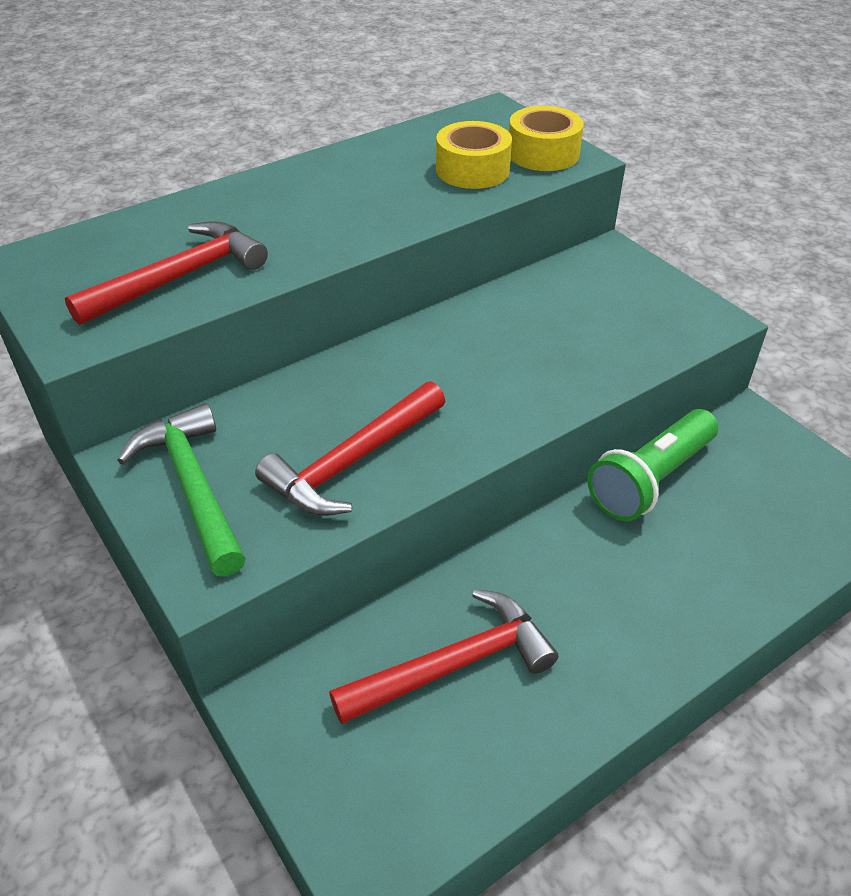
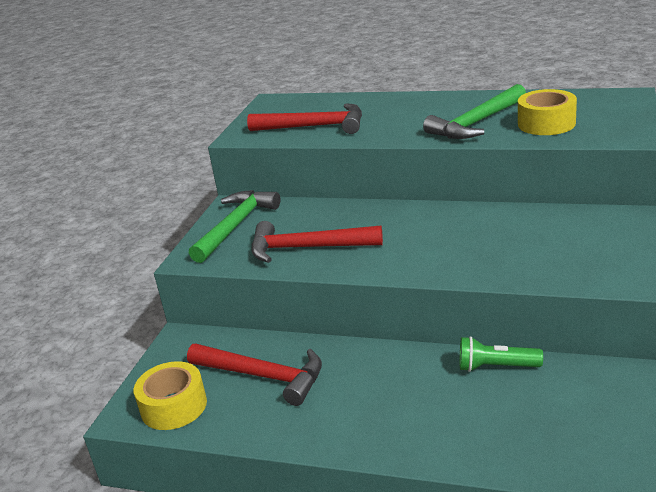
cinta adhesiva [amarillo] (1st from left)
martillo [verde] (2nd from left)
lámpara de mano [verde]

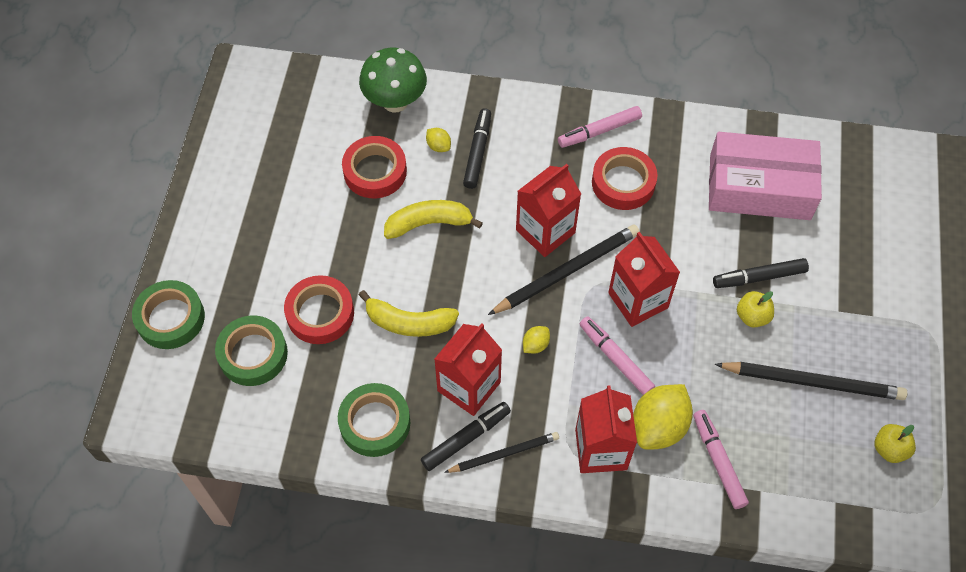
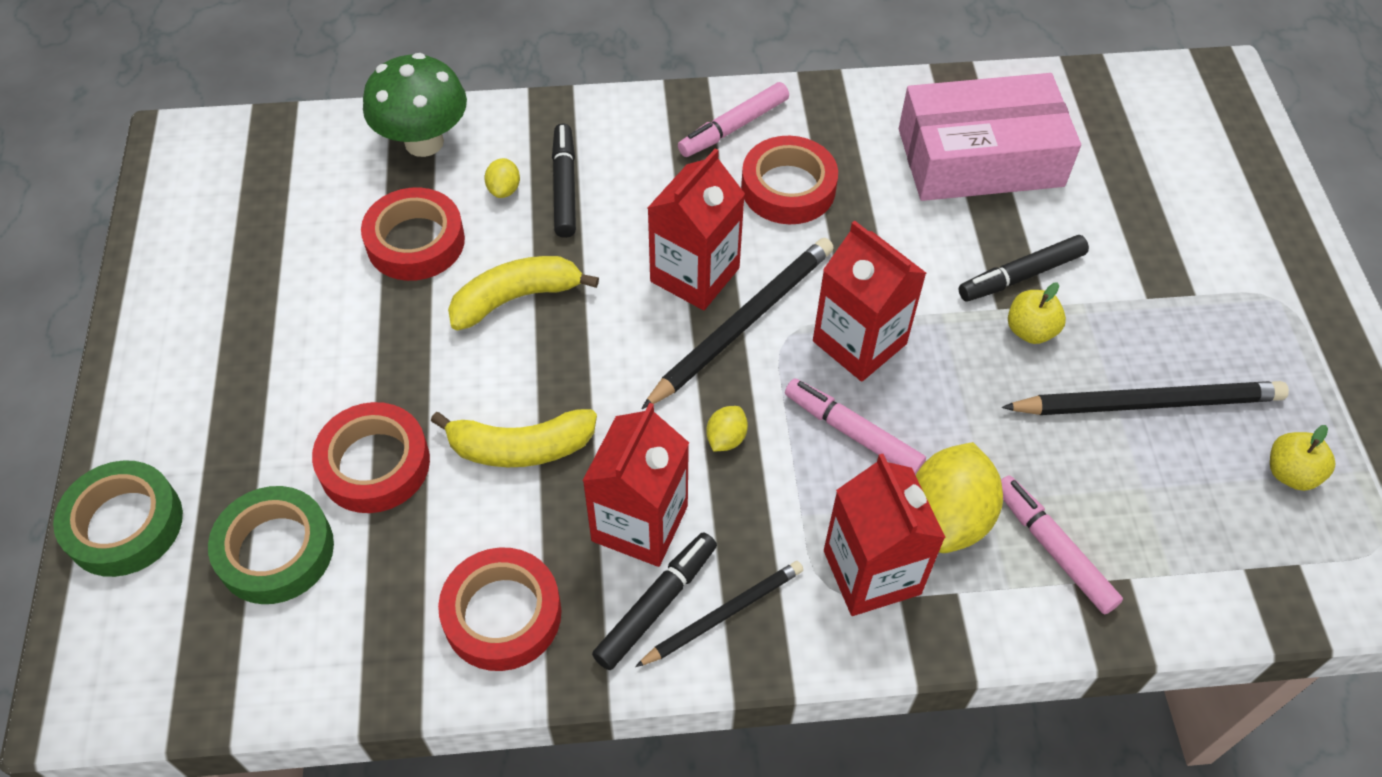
cinta adhesiva [rojo] (3rd from left)
limón [amarillo] (1st from left)

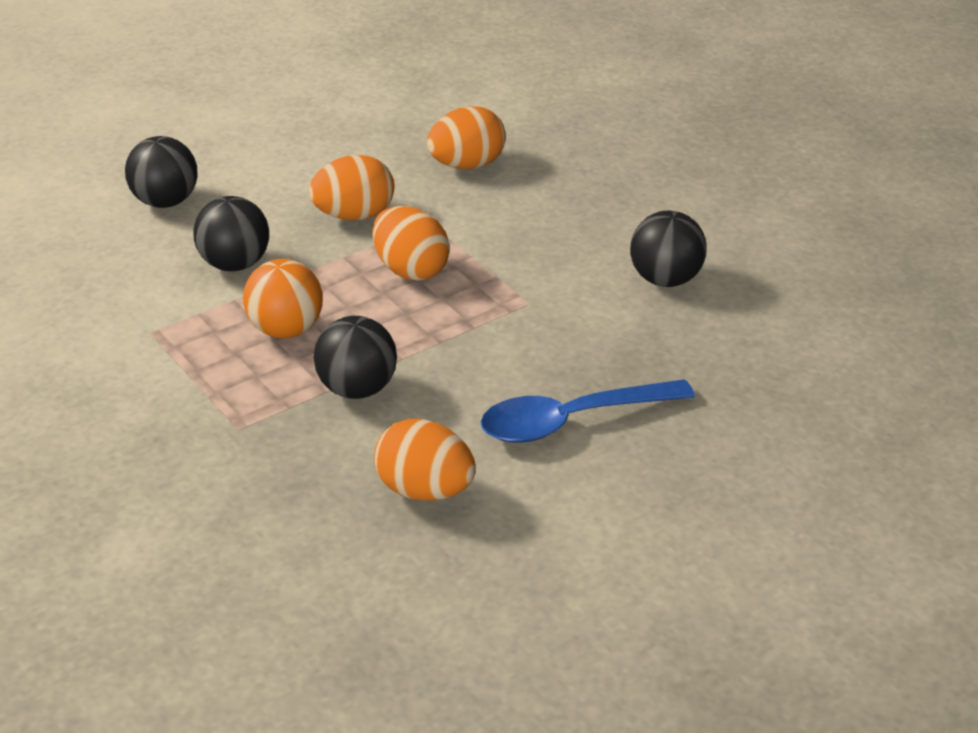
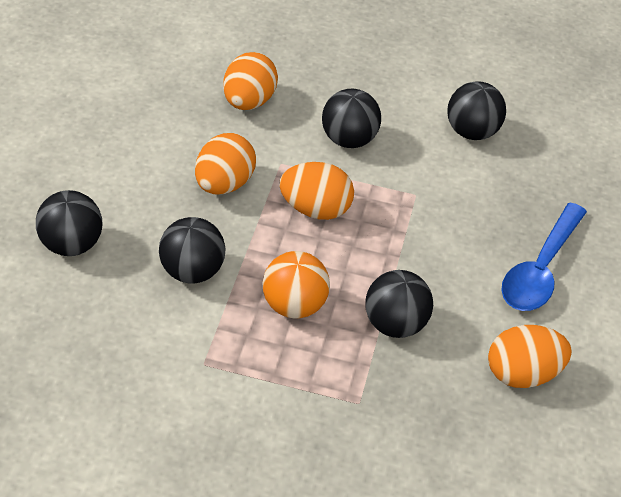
pelota [negro] (3rd from left)

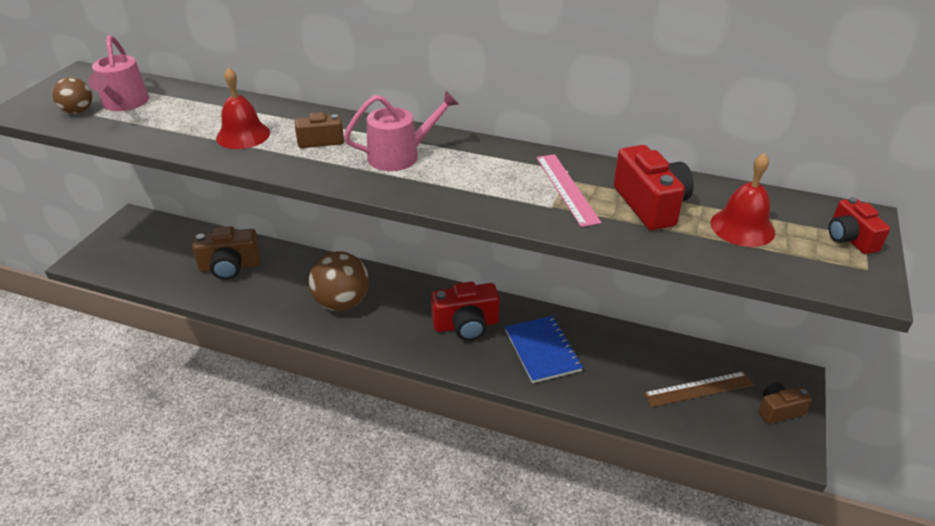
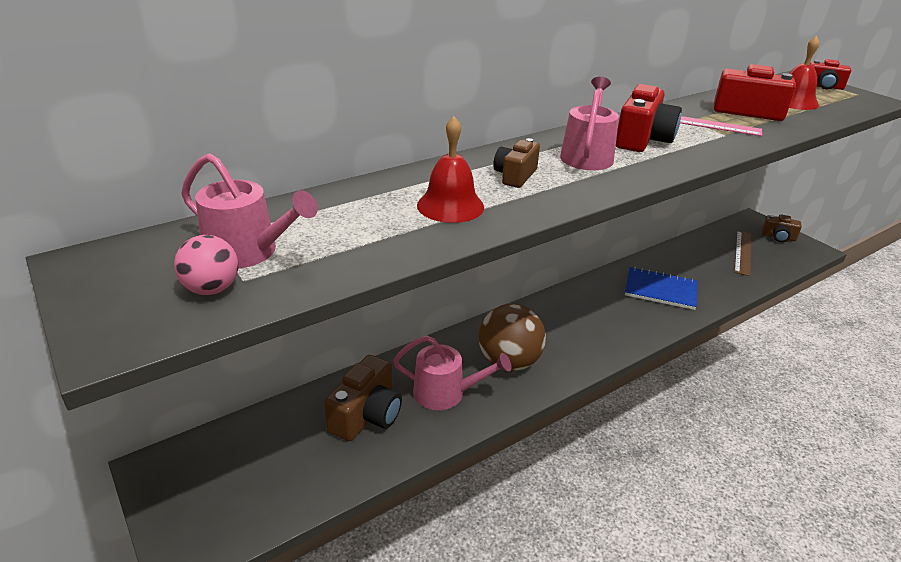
pelota [rosa]
regadera [rosa] (2nd from left)
cámara [rojo] (1st from left)
cámara [marrón] (3rd from left)

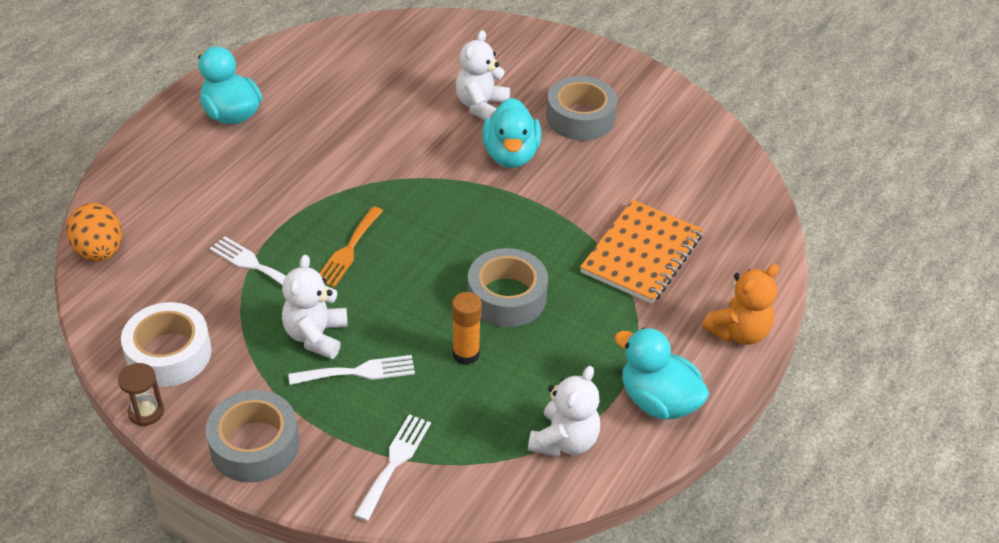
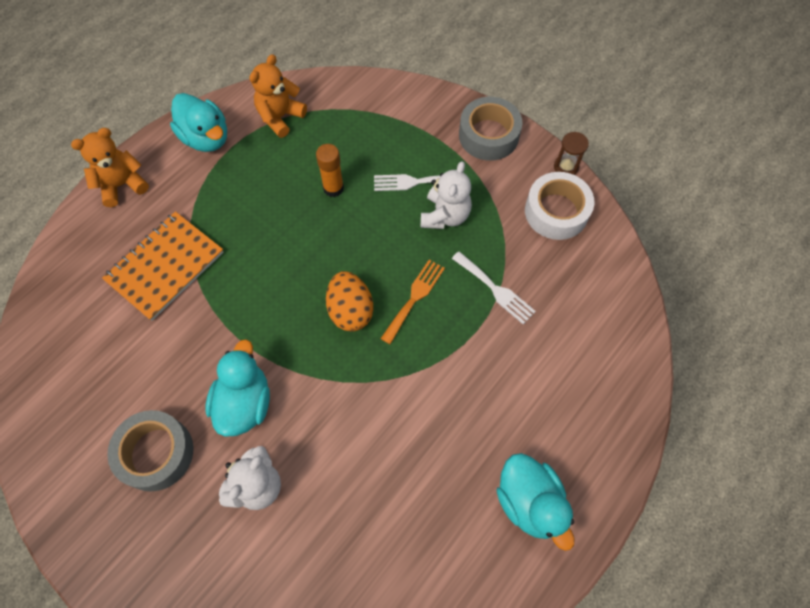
osito [naranja] (2nd from left)
huevo [naranja]
tenedor [blanco] (3rd from left in the first image)
cinta adhesiva [gris] (2nd from left in the first image)

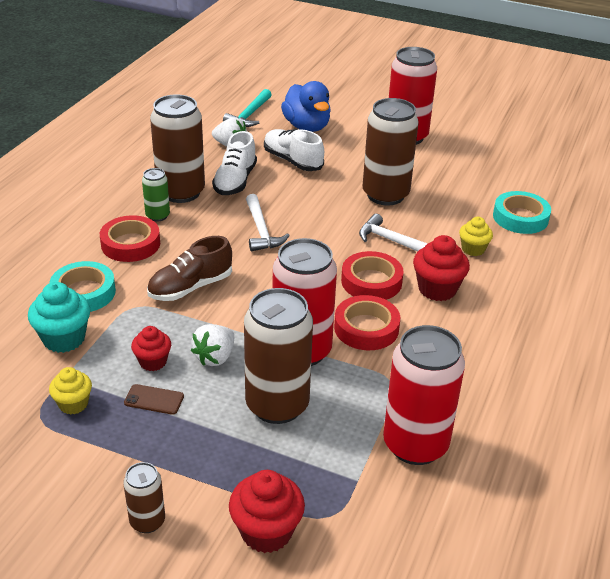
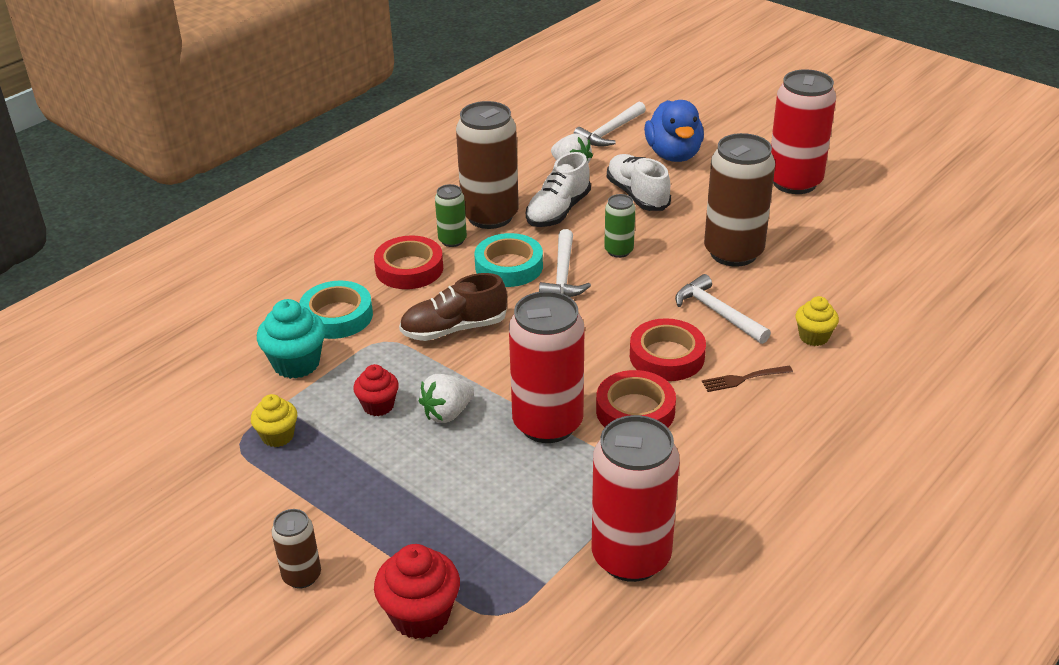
cinta adhesiva [turquesa] (2nd from left)
martillo [blanco] (2nd from left)
lata [verde] (2nd from left)
tenedor [marrón]
móvil [marrón]
lata [marrón] (3rd from left in the first image)

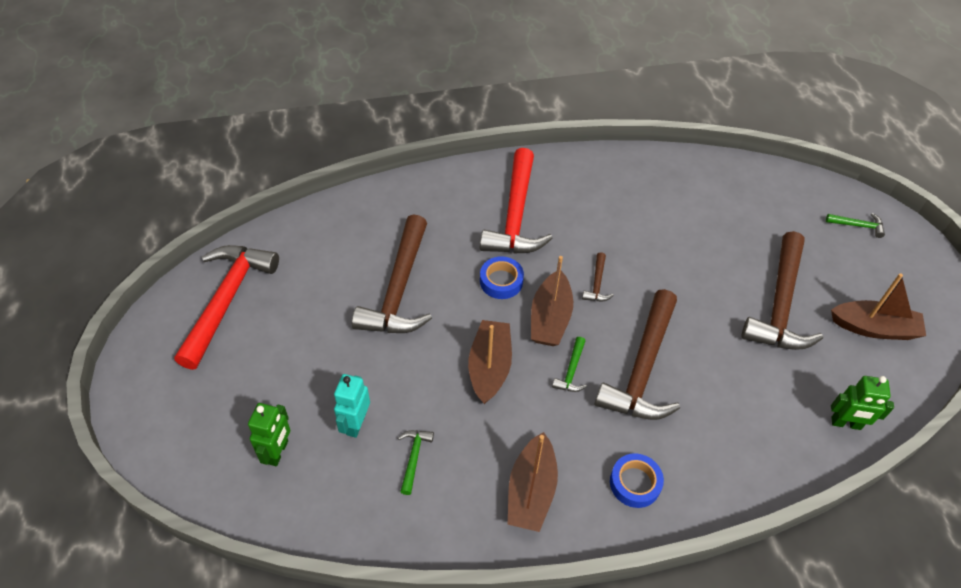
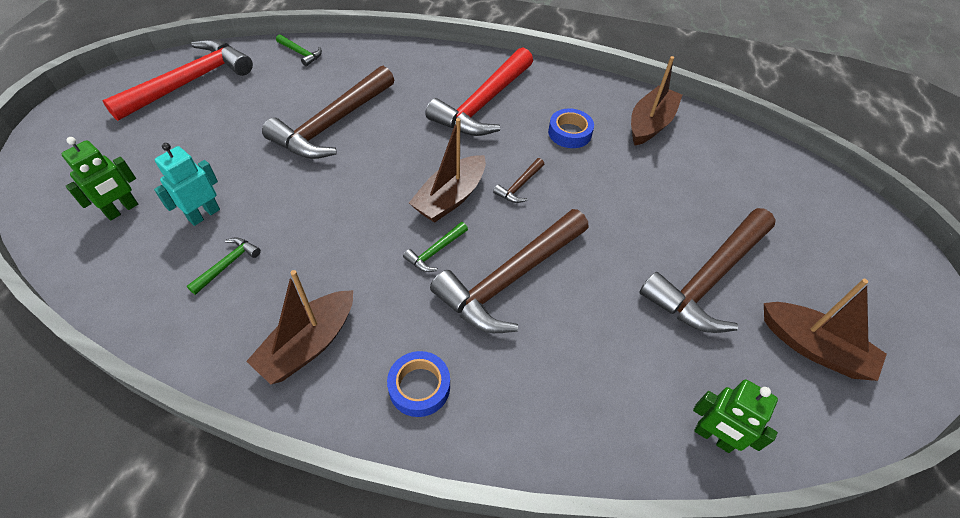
martillo [verde] (2nd from left)
cinta adhesiva [azul] (2nd from left)
barco [marrón] (3rd from left)

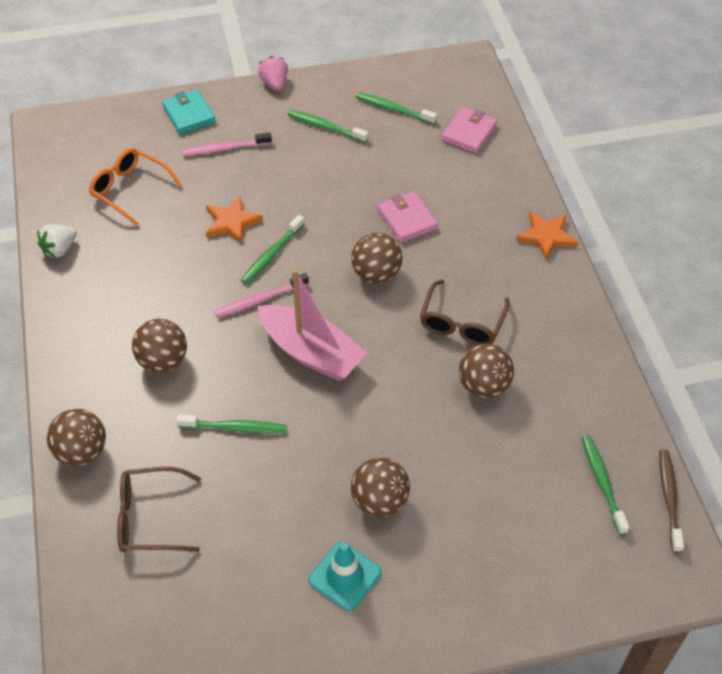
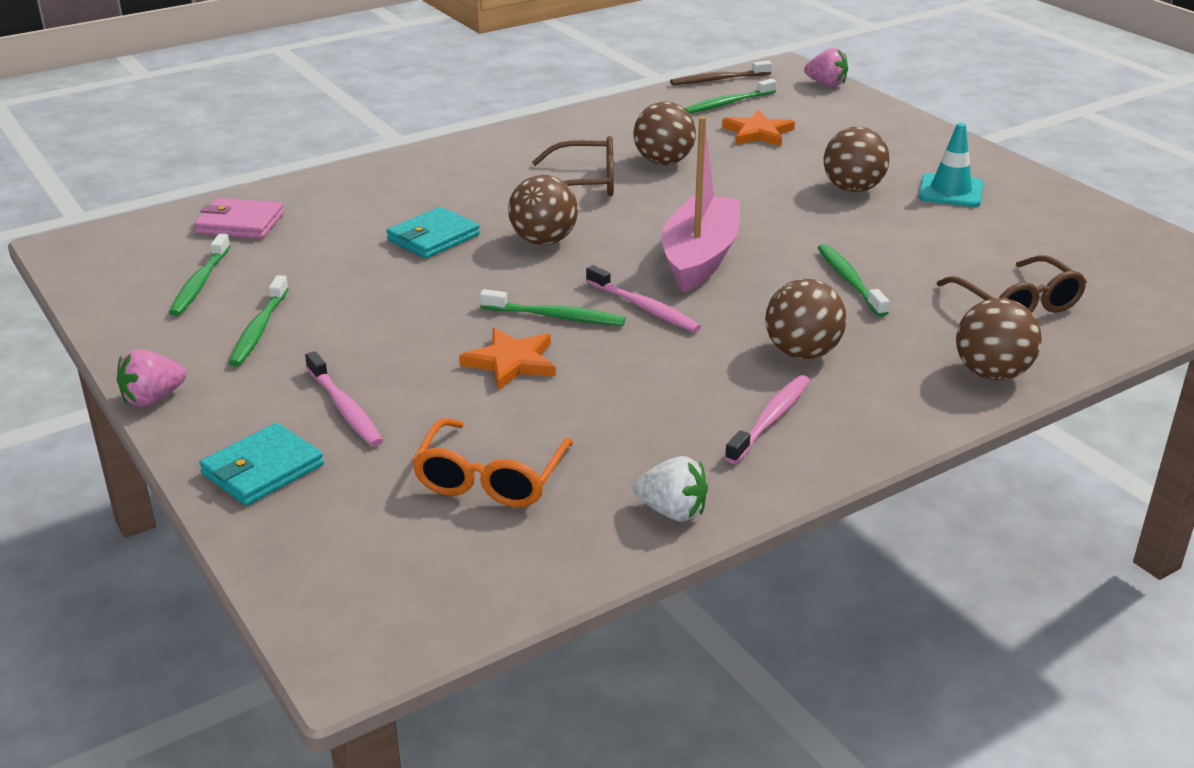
cartera [turquesa] (2nd from left)
estrella [naranja] (2nd from left)
cepillo de dientes [rosa] (3rd from left)
fresa [rosa] (2nd from left)

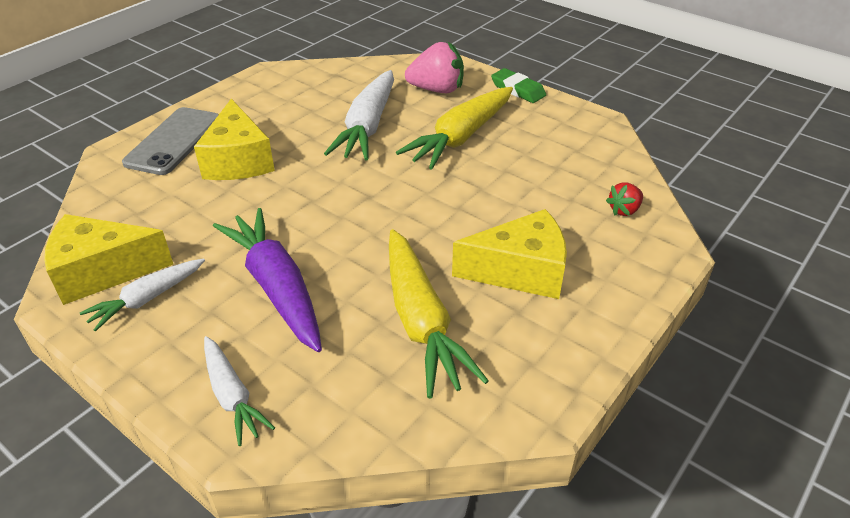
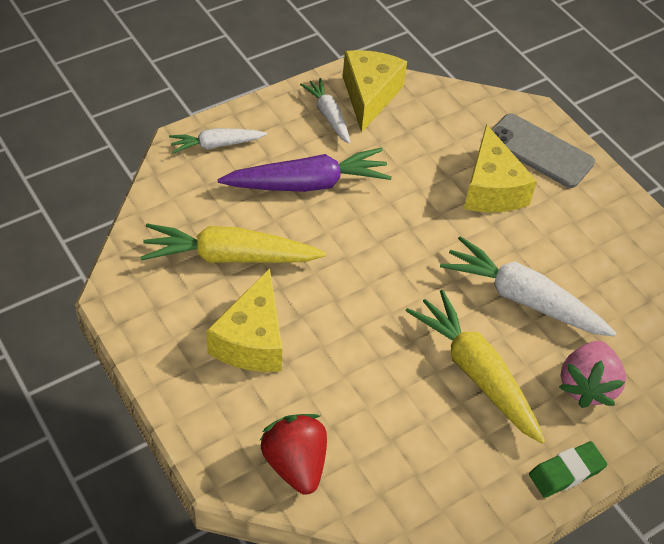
fresa [rojo]
queso [amarillo] (3rd from left)

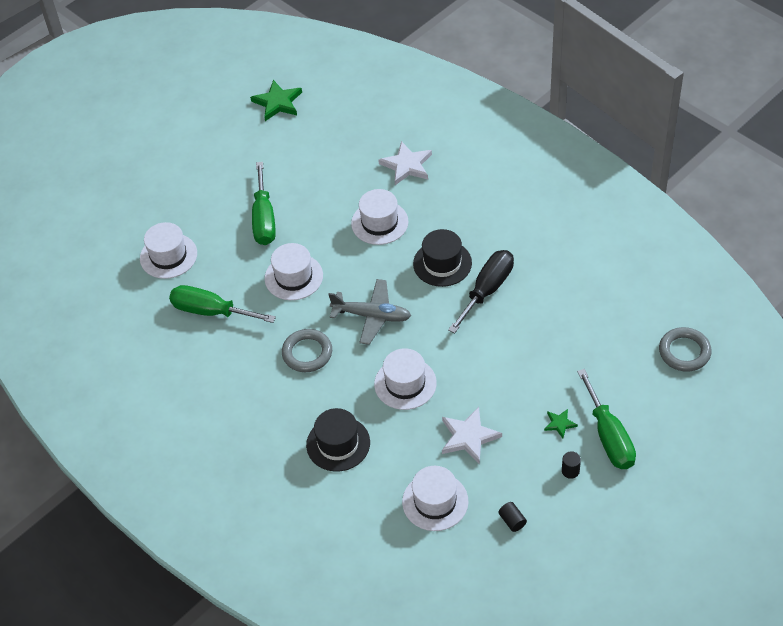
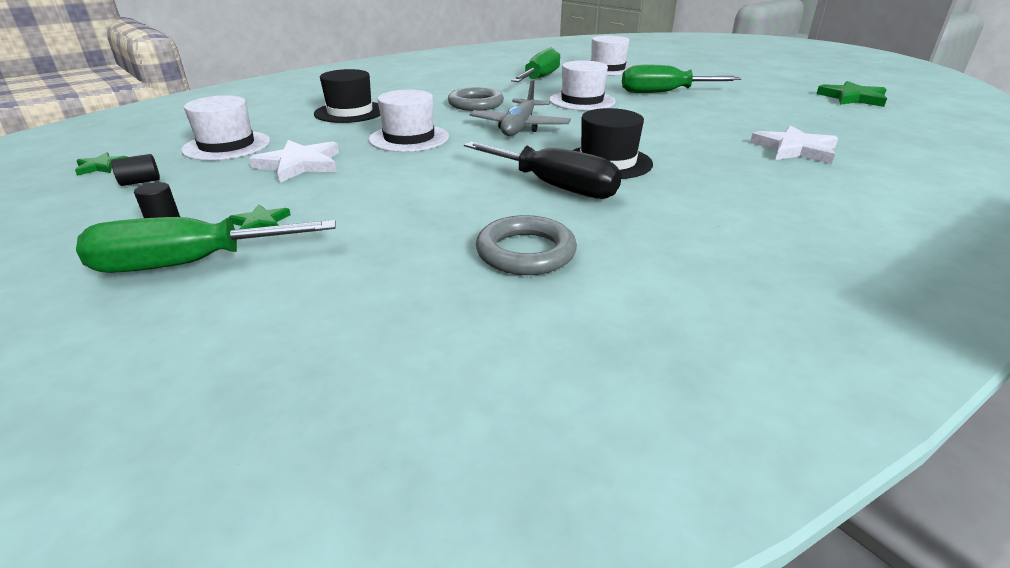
estrella [verde] (1st from left)
anillo [gris] (2nd from left)
sombrero [blanco] (3rd from left in the first image)

